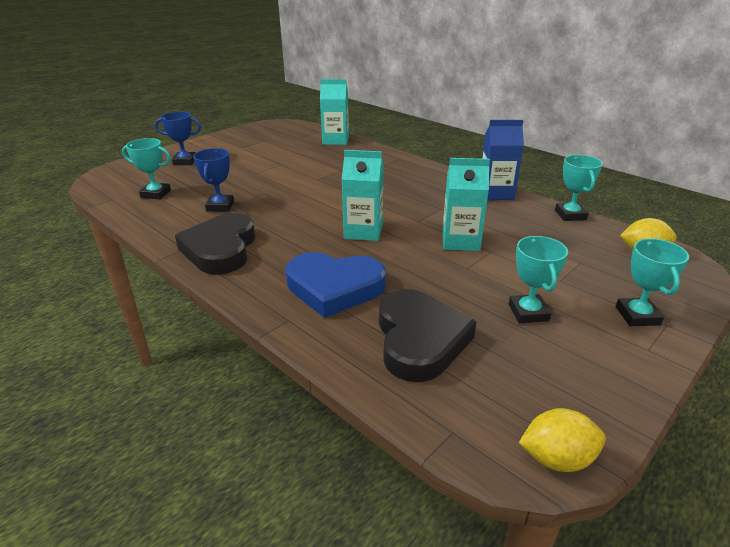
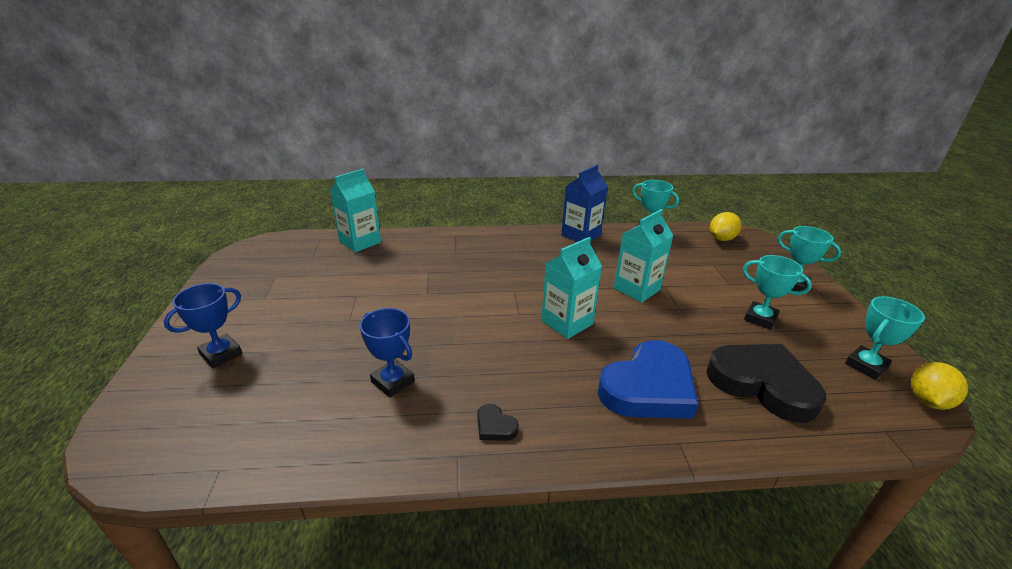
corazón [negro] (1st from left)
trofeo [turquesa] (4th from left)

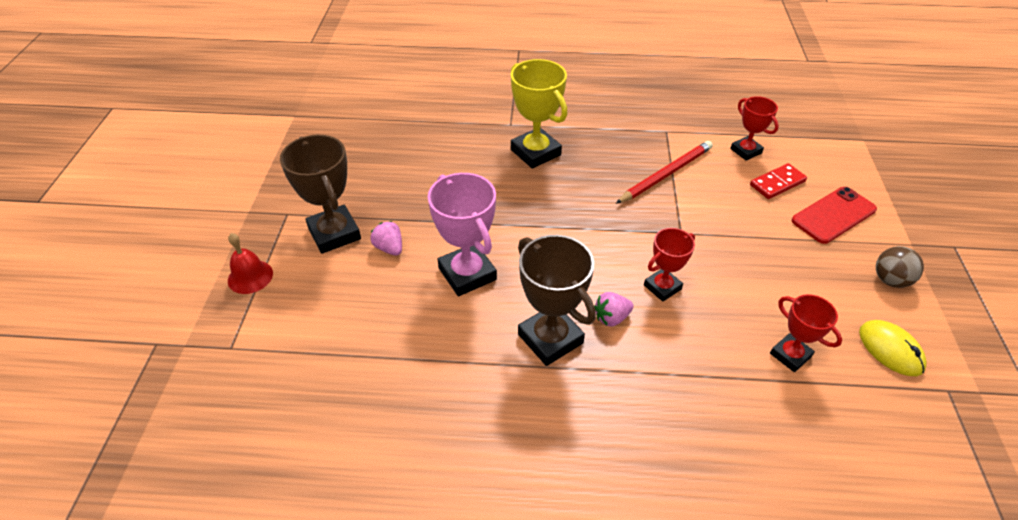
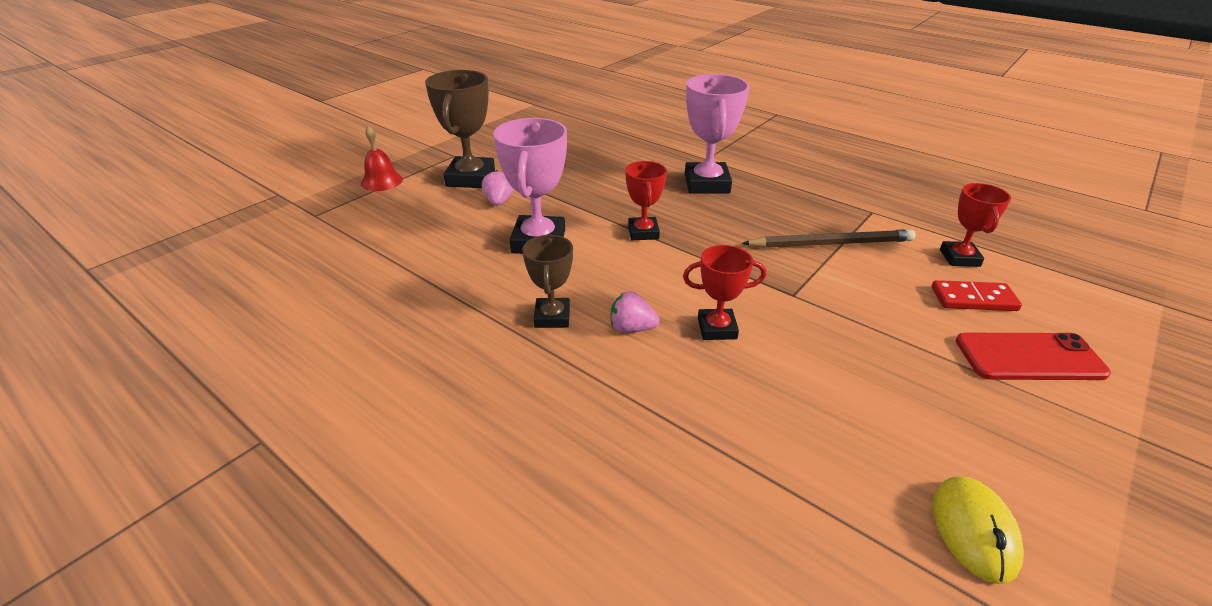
trofeo [marrón] (2nd from left)
trofeo [rojo] (1st from left)
trofeo [rosa] (2nd from left)
lápiz [marrón]
pelota [marrón]

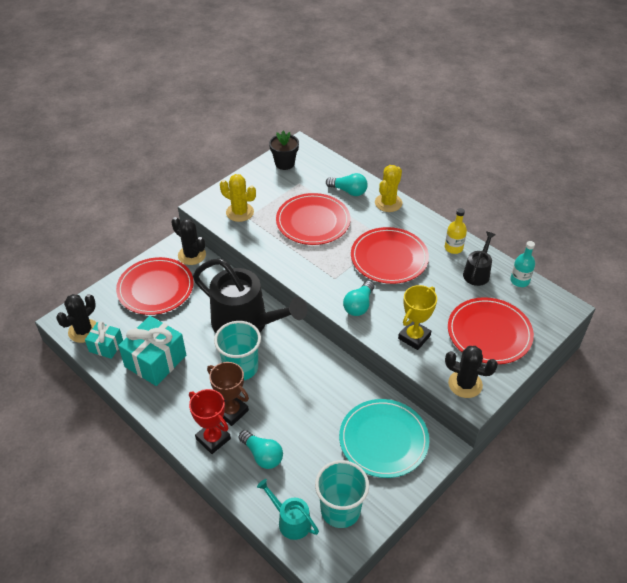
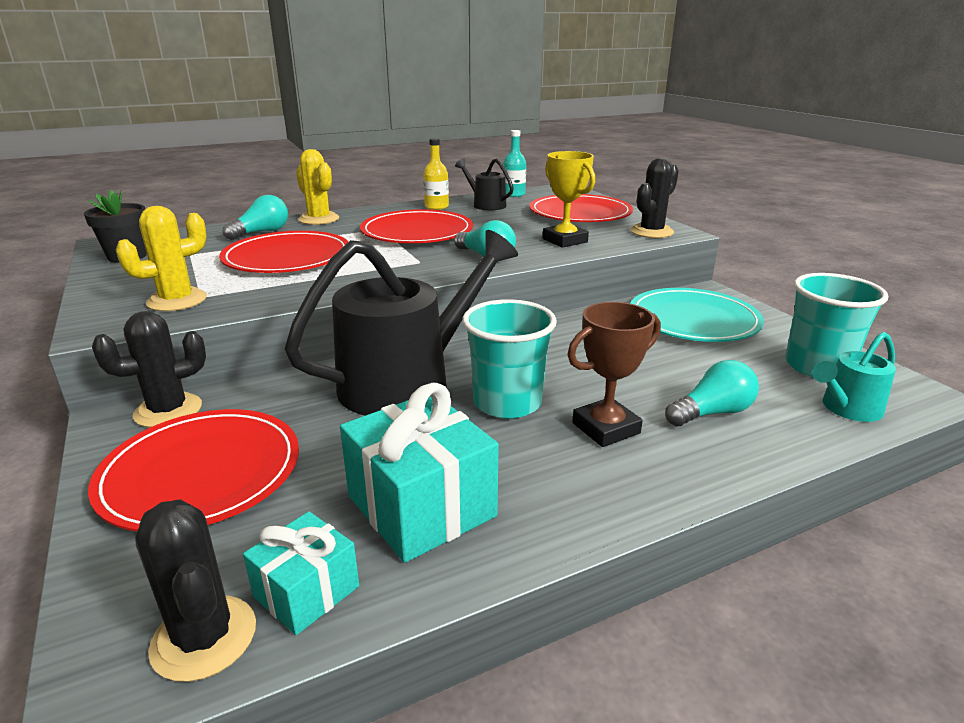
trofeo [rojo]

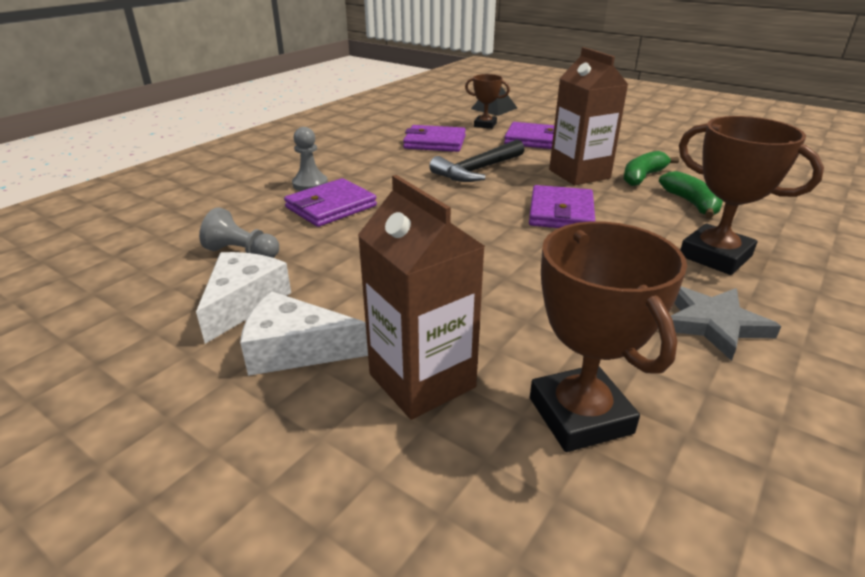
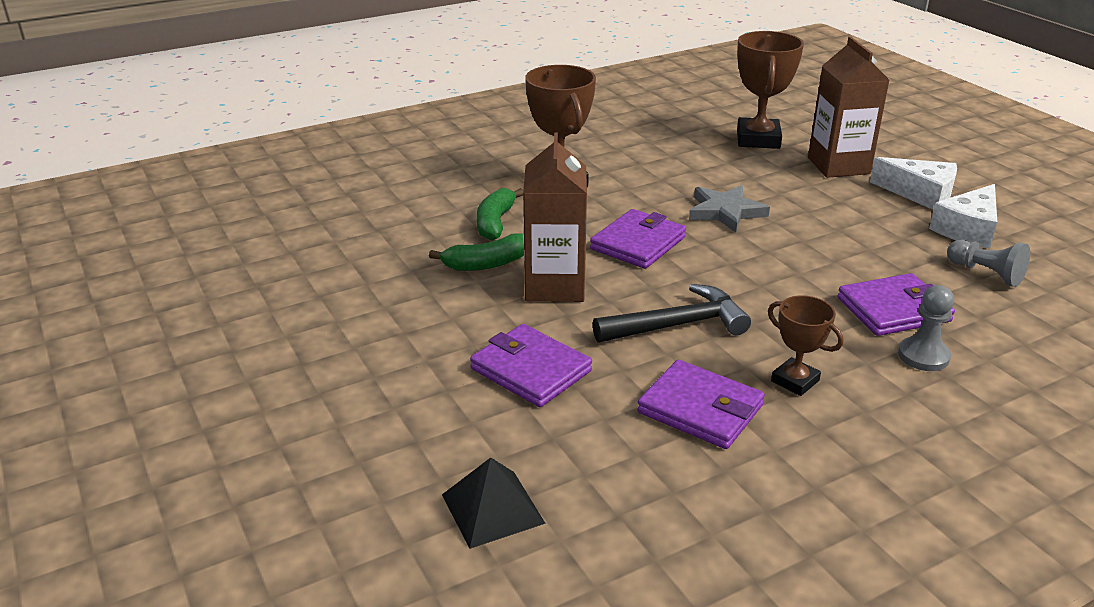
estrella [gris]
trofeo [marrón] (3rd from left)

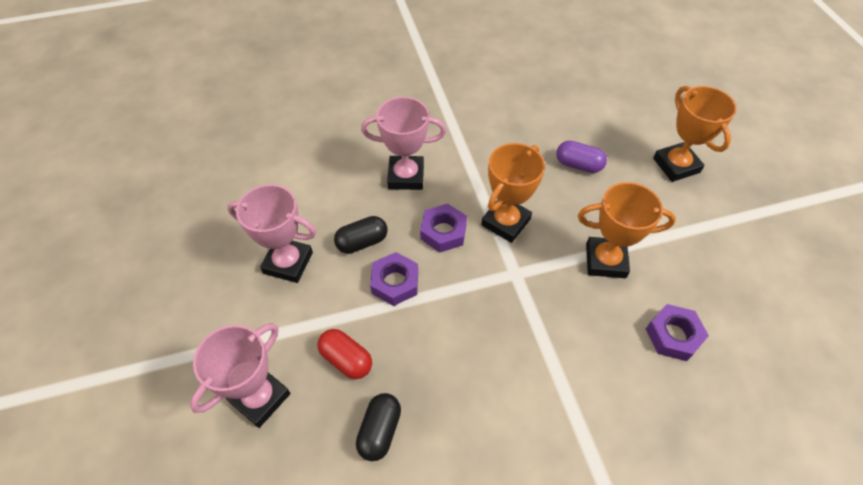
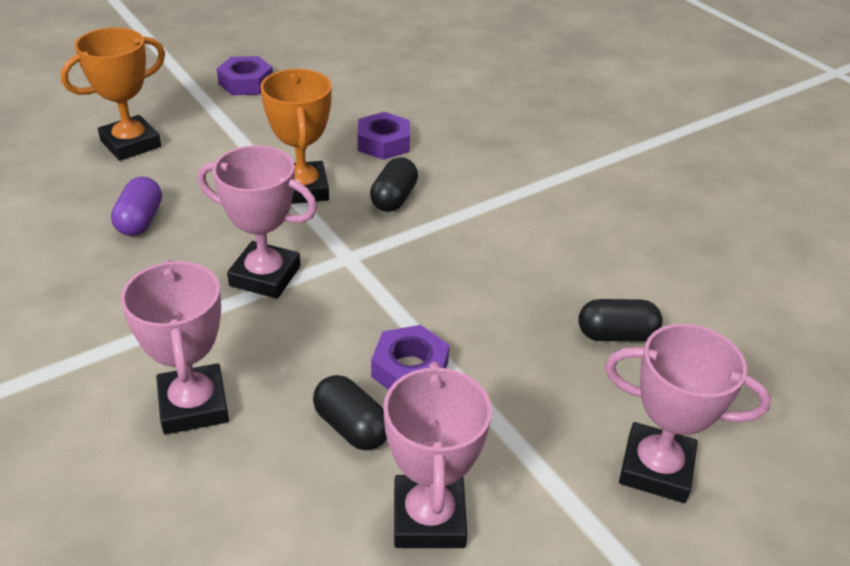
trofeo [rosa] (2nd from left)
tuerca [morado] (1st from left)
cápsula [negro] (2nd from left)
cápsula [rojo]

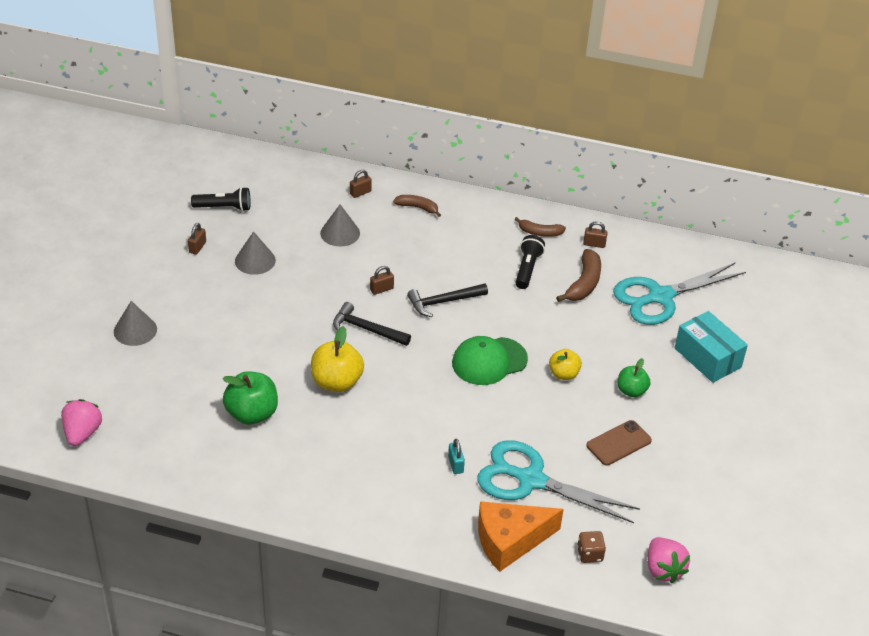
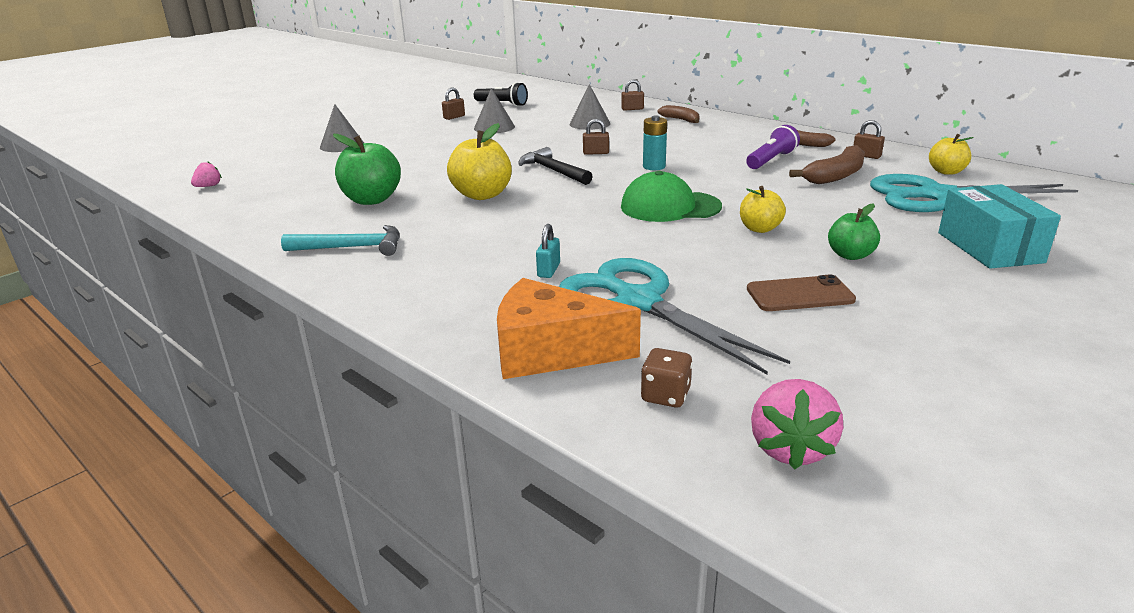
fresa [rosa] (1st from left)
martillo [turquesa]
pila [turquesa]
lámpara de mano [morado]
manzana [amarillo] (3rd from left)

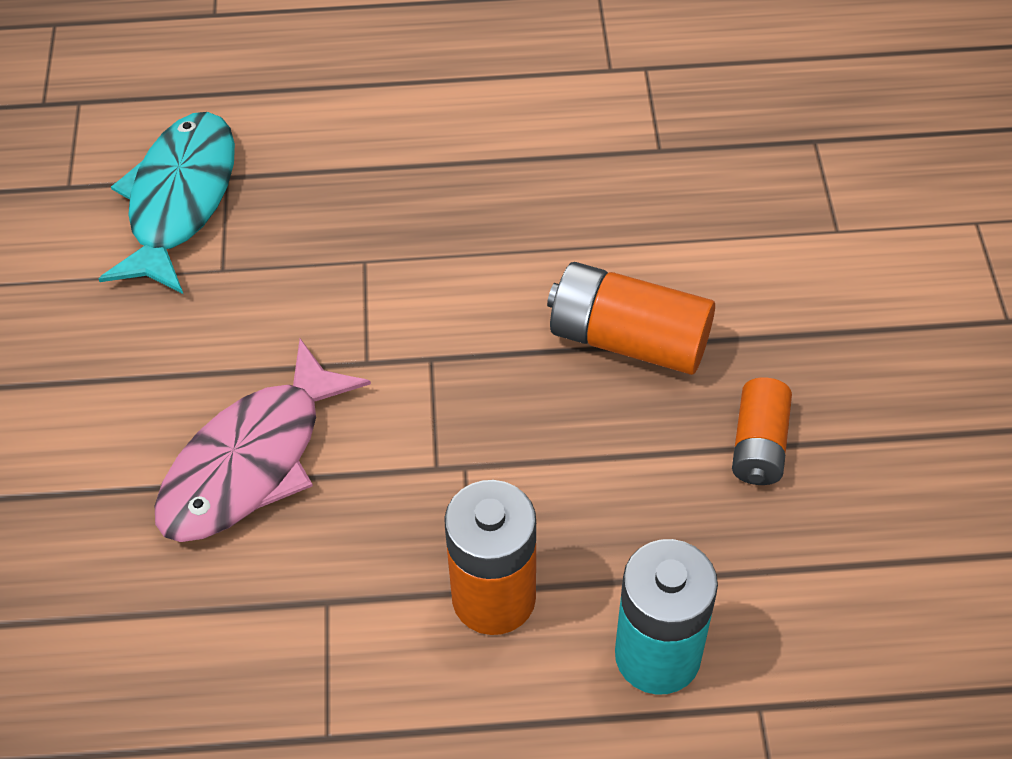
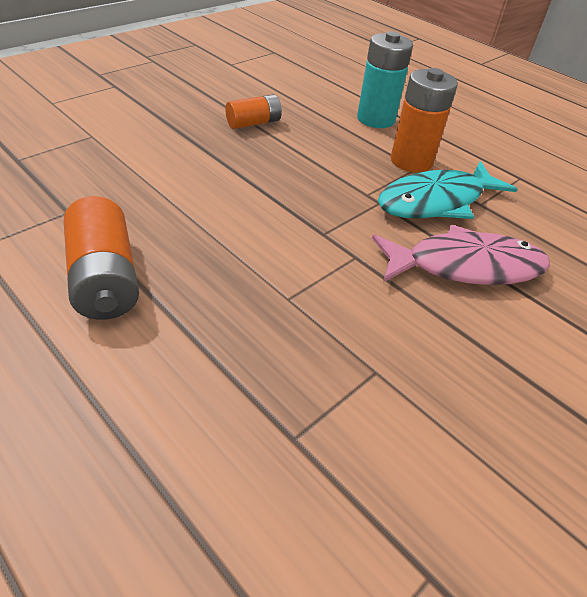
pila [naranja] (1st from left)
pez [turquesa]

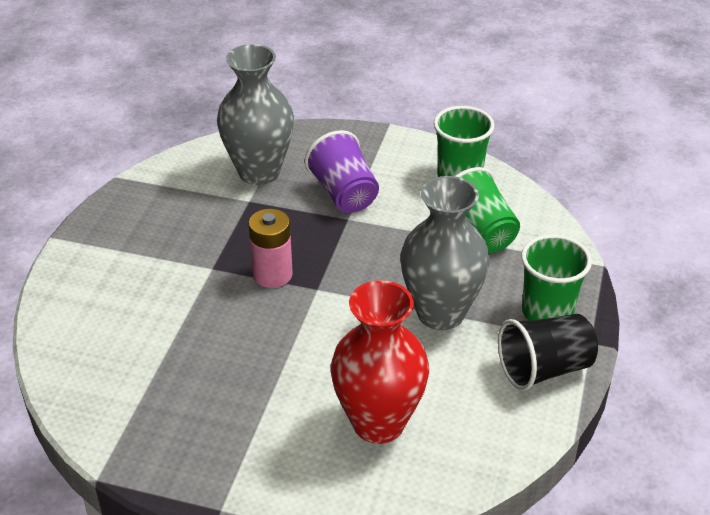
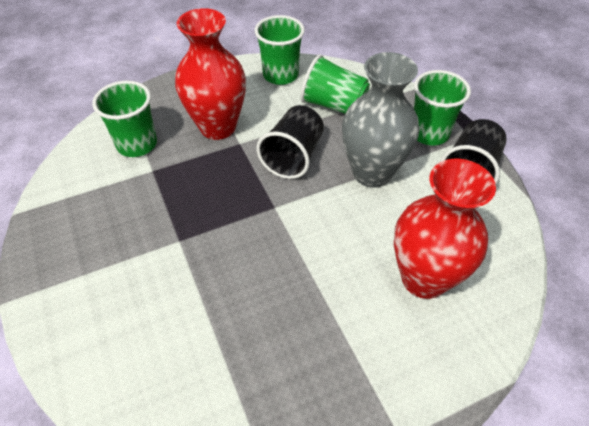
vaso [verde] (1st from left)
florero [rojo] (1st from left)
vaso [negro] (1st from left)
pila [rosa]

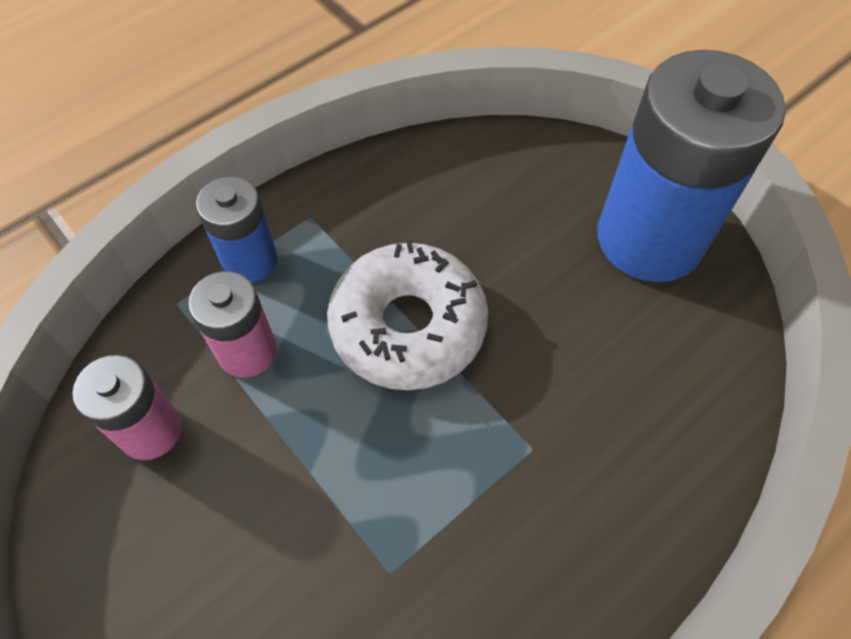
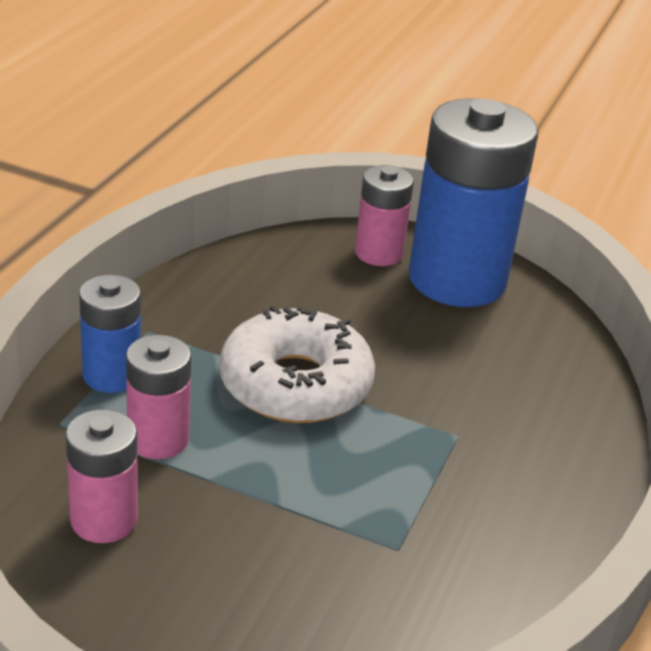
pila [rosa] (3rd from left)

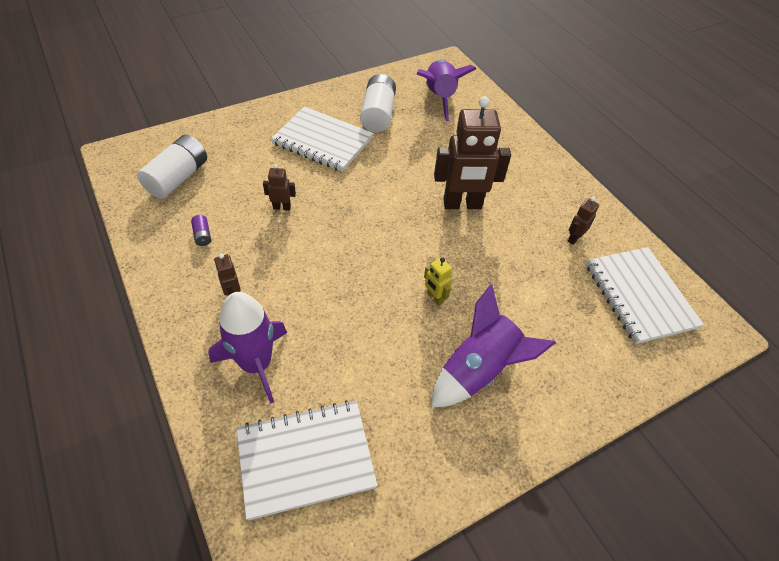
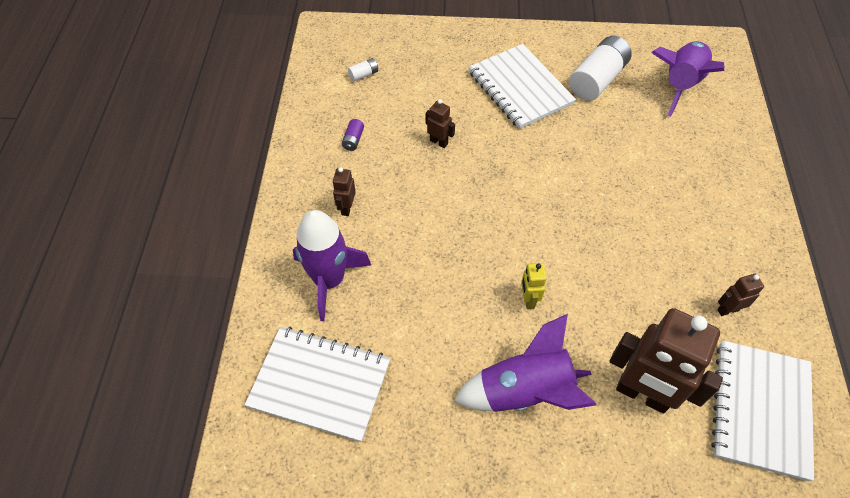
pila [blanco] (1st from left)
robot [marrón] (3rd from left)

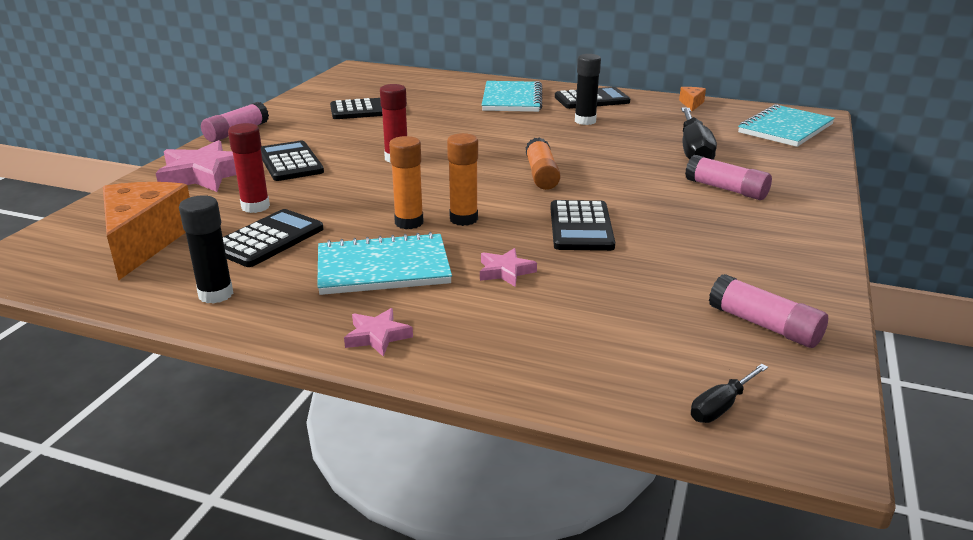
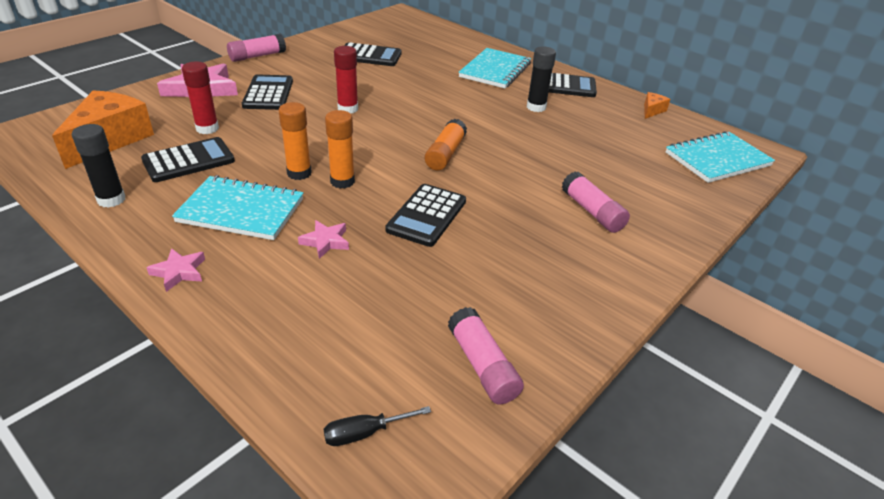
destornillador [negro] (1st from left in the first image)

